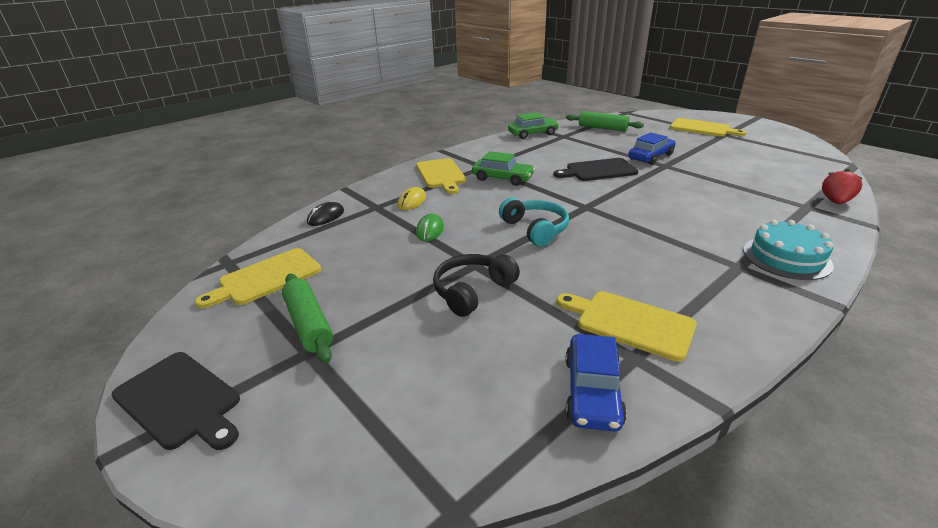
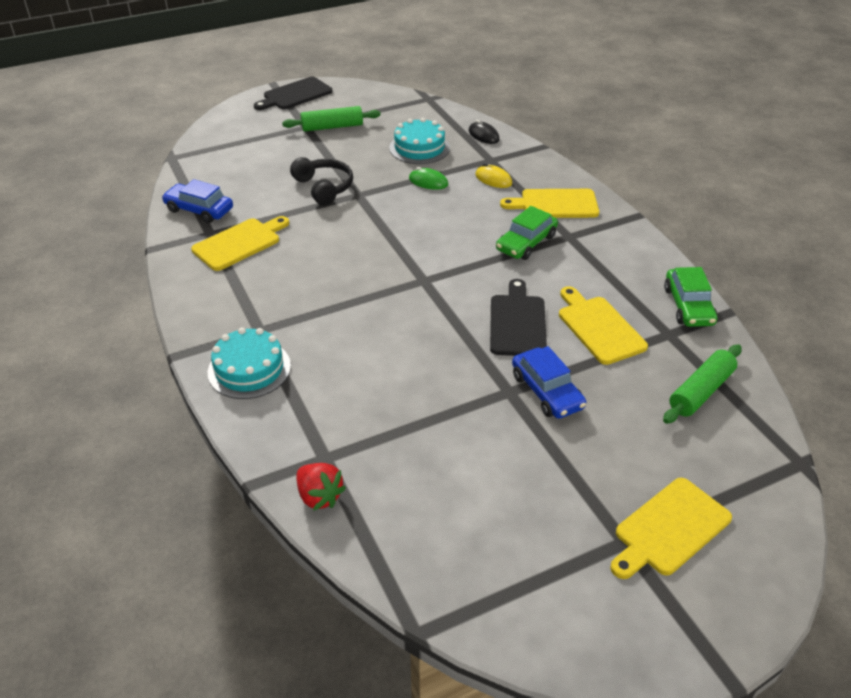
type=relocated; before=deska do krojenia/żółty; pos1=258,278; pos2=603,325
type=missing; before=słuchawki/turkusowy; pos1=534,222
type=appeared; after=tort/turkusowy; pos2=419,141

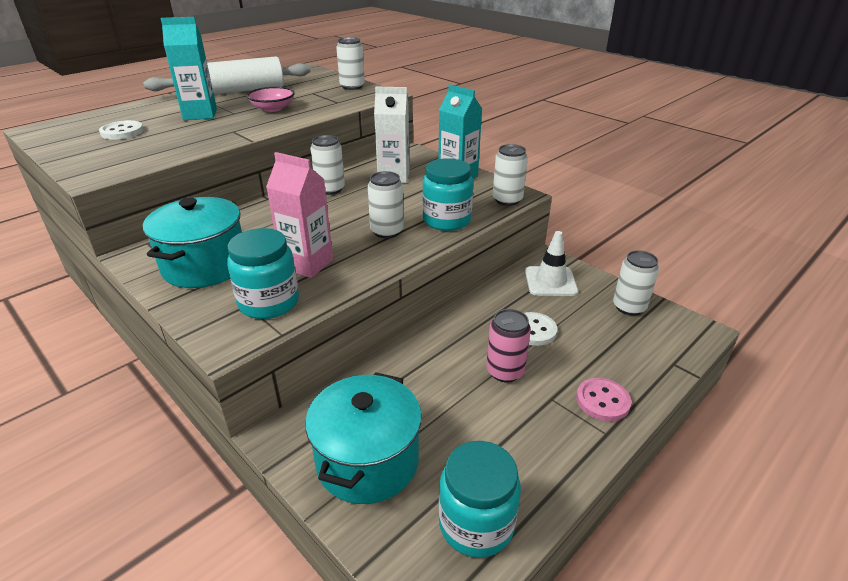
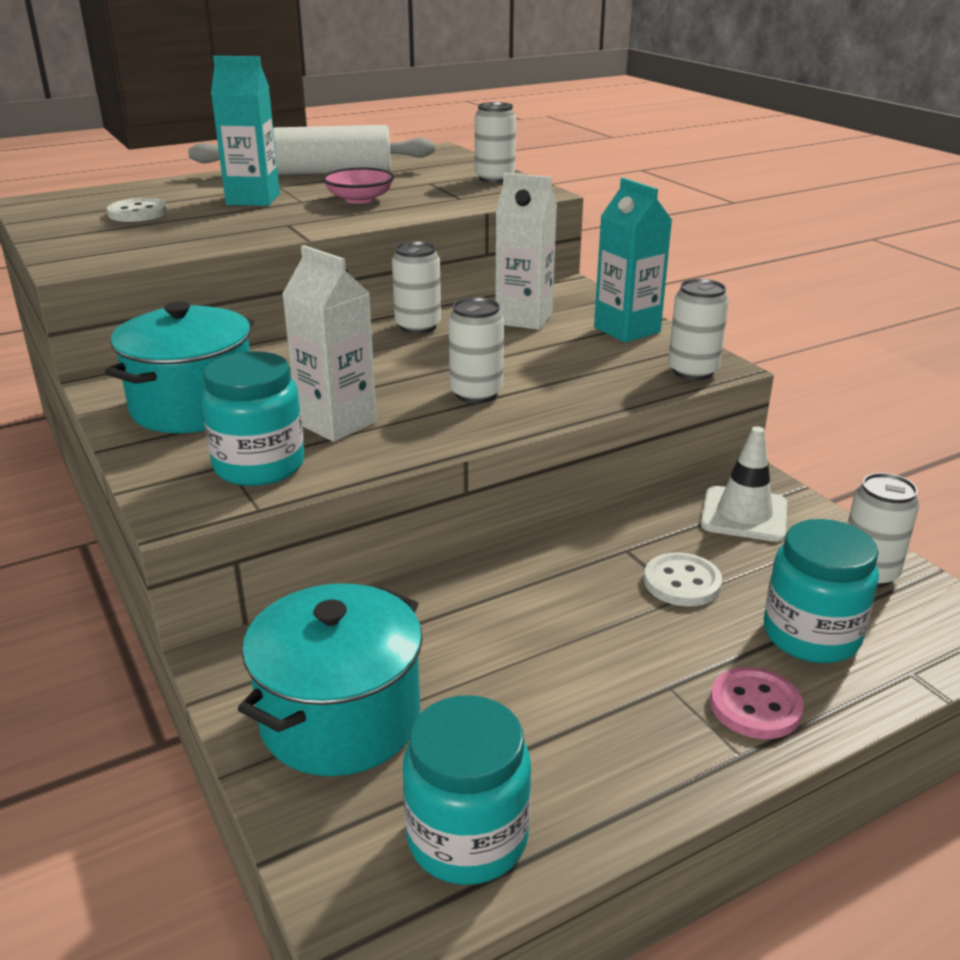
type=colour; before=karton mleka/różowy; after=karton mleka/biały; pos1=299,215; pos2=329,343
type=relocated; before=słoik/turkusowy; pos1=447,194; pos2=821,591
type=missing; before=puszka/różowy; pos1=508,345

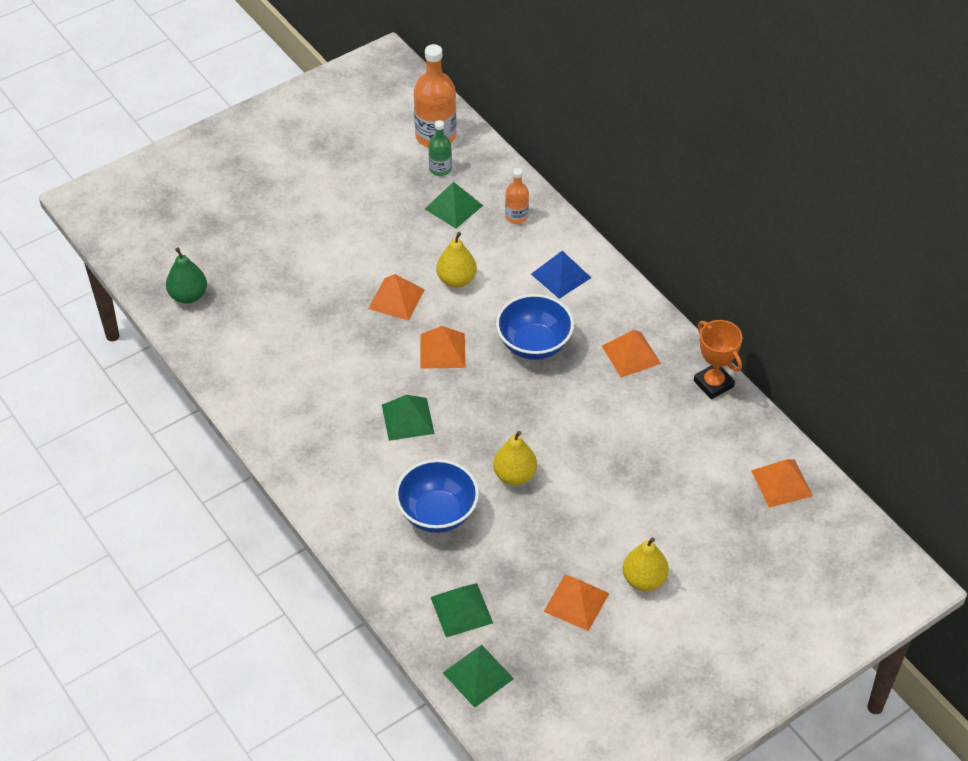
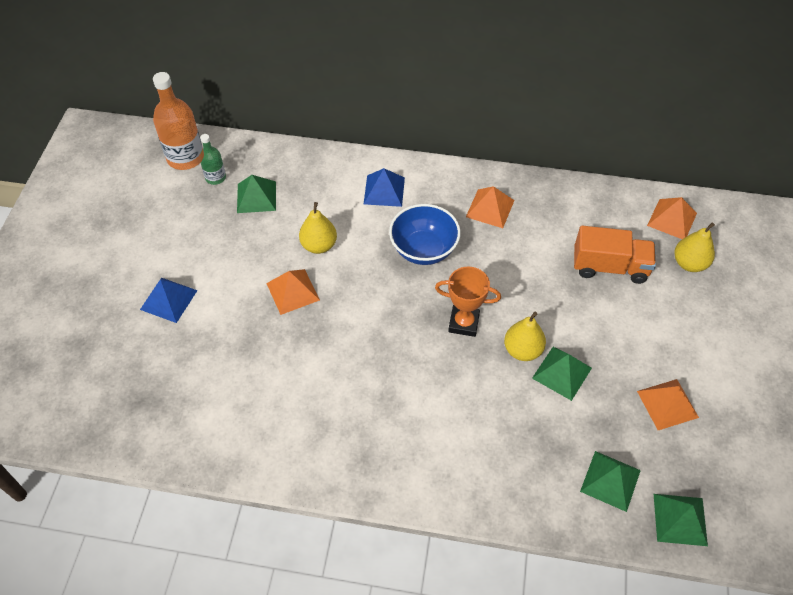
type=missing; before=gruszka/zielony; pos1=186,275
type=relocated; before=piramida/zielony; pos1=408,418; pos2=562,374
type=missing; before=miska/niebieski; pos1=437,496
type=missing; before=piramida/pomarańczowy; pos1=442,347
type=missing; before=butelka/pomarańczowy; pos1=517,196
type=relocated; before=gruszka/żółty; pos1=646,564; pos2=694,247
type=relocated; before=puchar/pomarańczowy; pos1=718,359; pos2=468,301
type=appeared; after=piramida/niebieski; pos2=169,300
type=appeared; after=ciężarówka/pomarańczowy; pos2=615,255

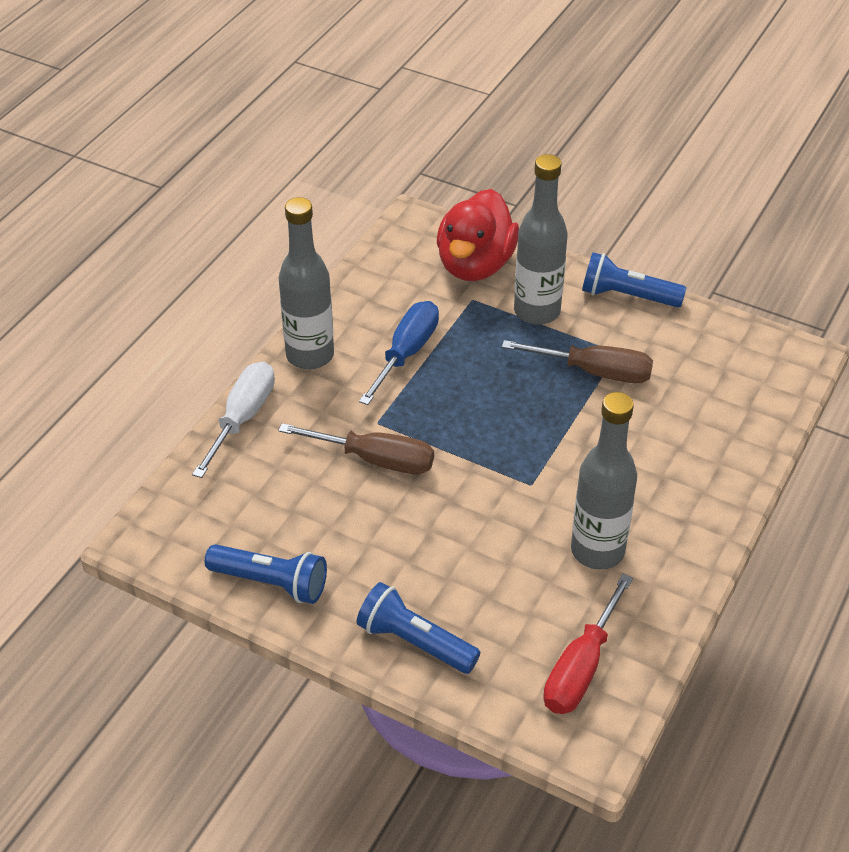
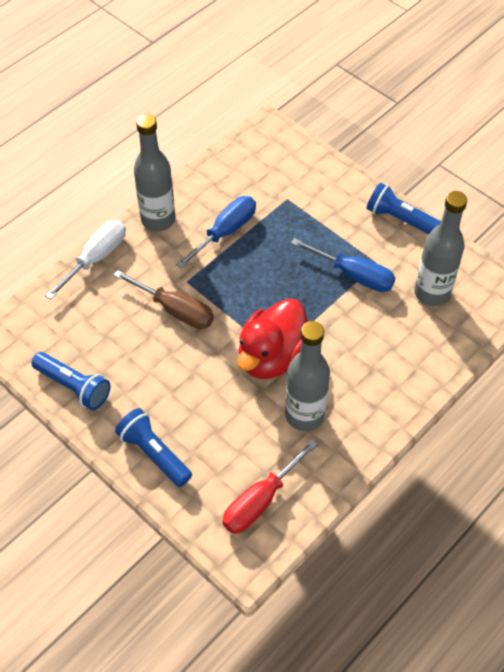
type=relocated; before=kaczka/czerwony; pos1=478,235; pos2=272,339
type=colour; before=śrubokręt/brązowy; after=śrubokręt/niebieski; pos1=577,361; pos2=343,265
type=relocated; before=butelka/szary; pos1=541,239; pos2=440,248

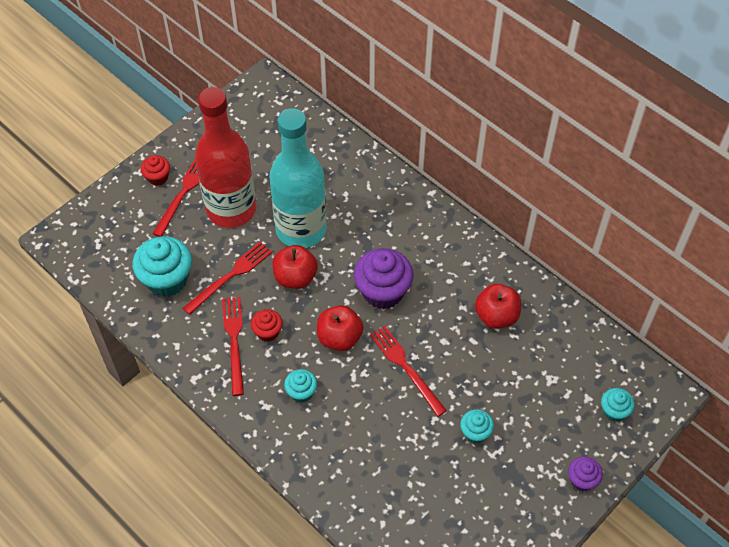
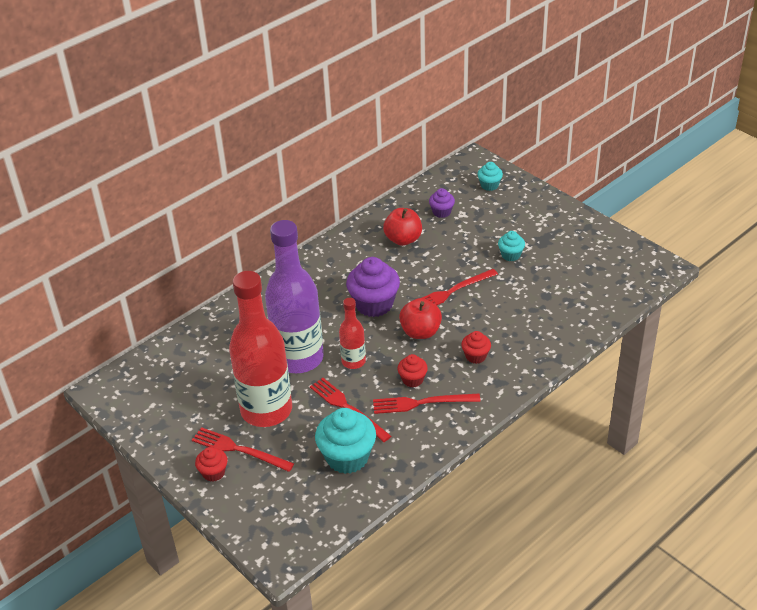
type=colour; before=butelka/turkusowy; after=butelka/fioletowy; pos1=298,178; pos2=294,296
type=exchanged; before=jabłko/czerwony; after=butelka/czerwony; pos1=295,267; pos2=352,333
type=colour; before=muffinka/turkusowy; after=muffinka/czerwony; pos1=300,386; pos2=476,347
type=relocated; before=muffinka/fioletowy; pos1=585,473; pos2=442,203

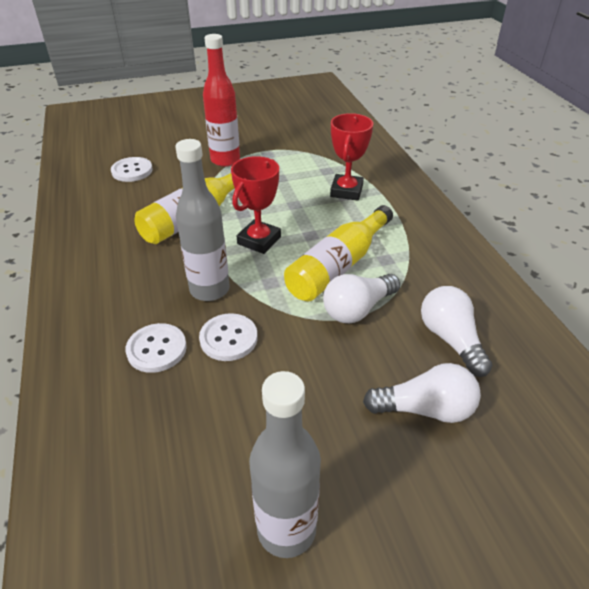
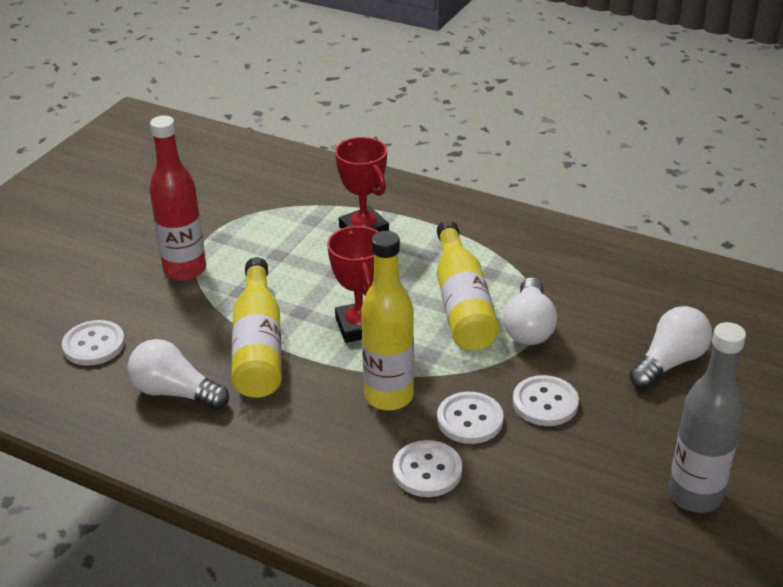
type=colour; before=butelka/szary; after=butelka/żółty; pos1=203,220; pos2=387,321
type=relocated; before=żarówka/biały; pos1=457,331; pos2=178,374
type=appeared; after=guzik/biały; pos2=546,400

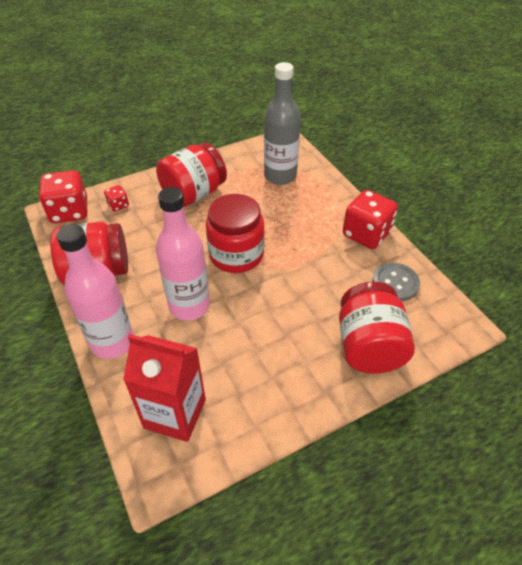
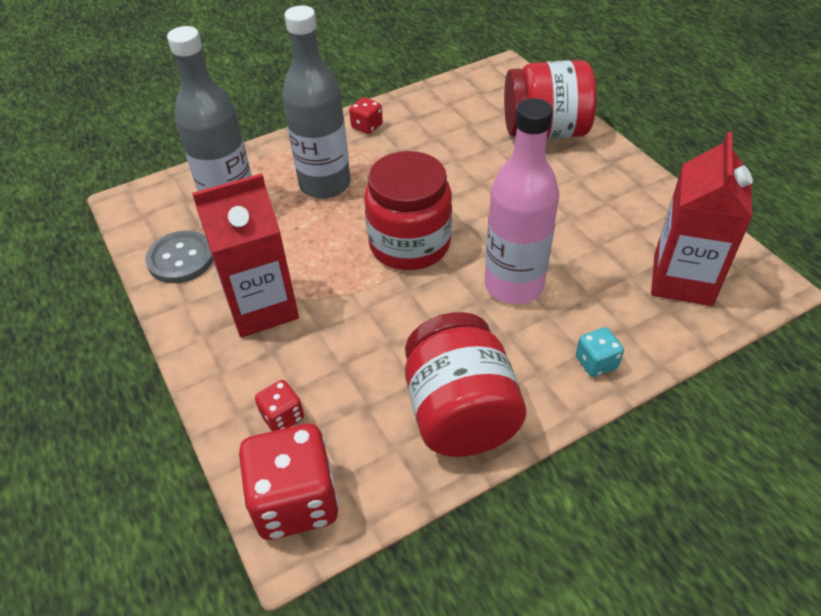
type=exchanged; before=butelka/różowy; after=kostka do gry/turkusowy; pos1=95,291; pos2=600,352
type=exchanged; before=słoik/czerwony; after=karton mleka/czerwony; pos1=191,175; pos2=245,255
type=size; before=kostka do gry/czerwony; pos1=370,219; pos2=366,115; scale=0.49
type=relocated; before=guzik/szary; pos1=396,282; pos2=179,256
type=appeared; after=butelka/szary; pos2=316,102

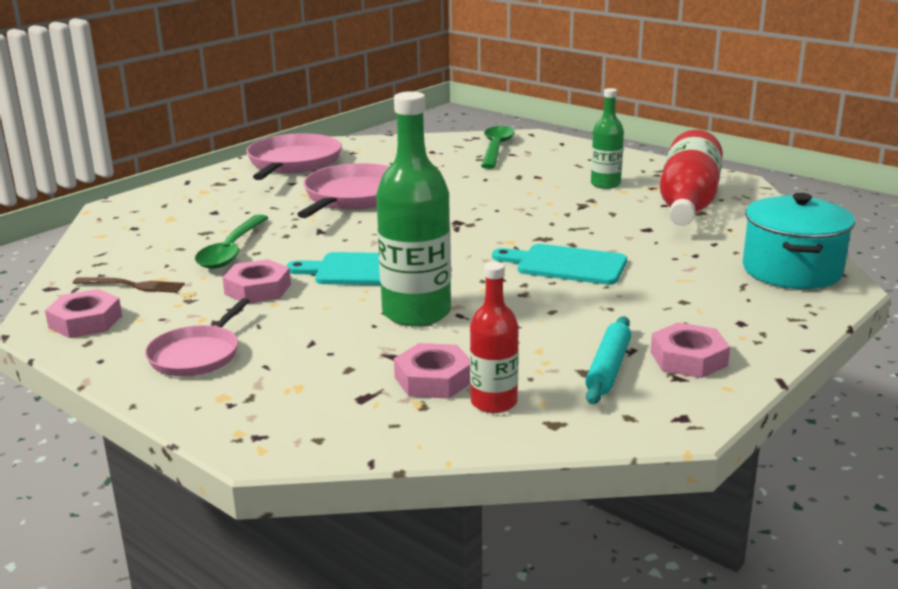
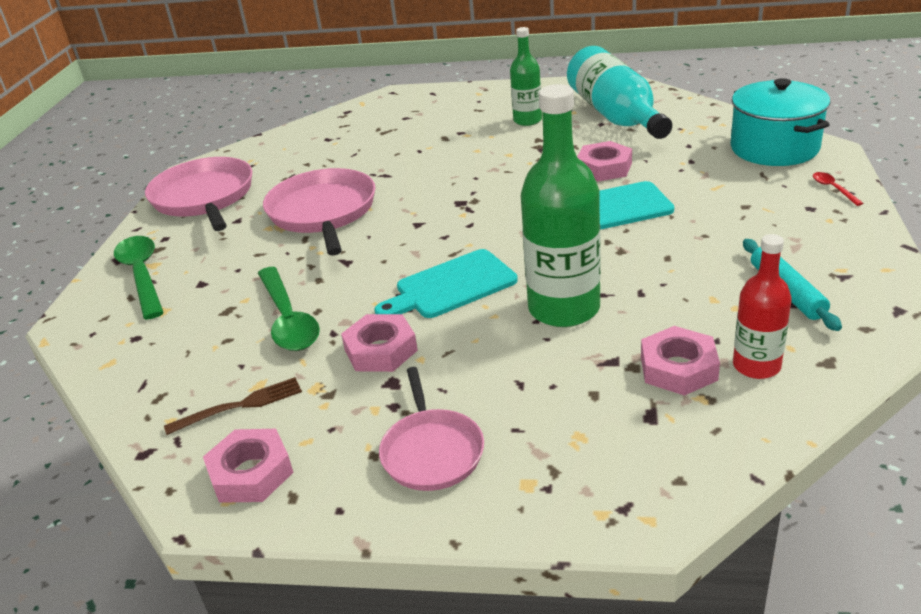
type=relocated; before=łyżka/zielony; pos1=498,147; pos2=139,278
type=relocated; before=nakrętka/różowy; pos1=690,350; pos2=604,161
type=colour; before=butelka/czerwony; after=butelka/turkusowy; pos1=691,178; pos2=619,92
type=appeared; after=łyżka/czerwony; pos2=838,189

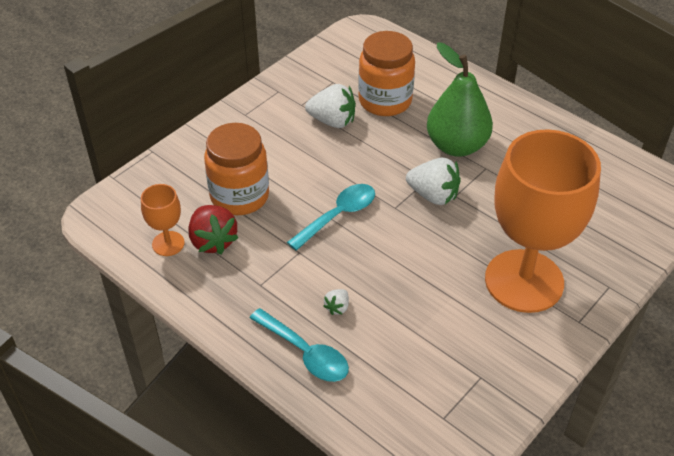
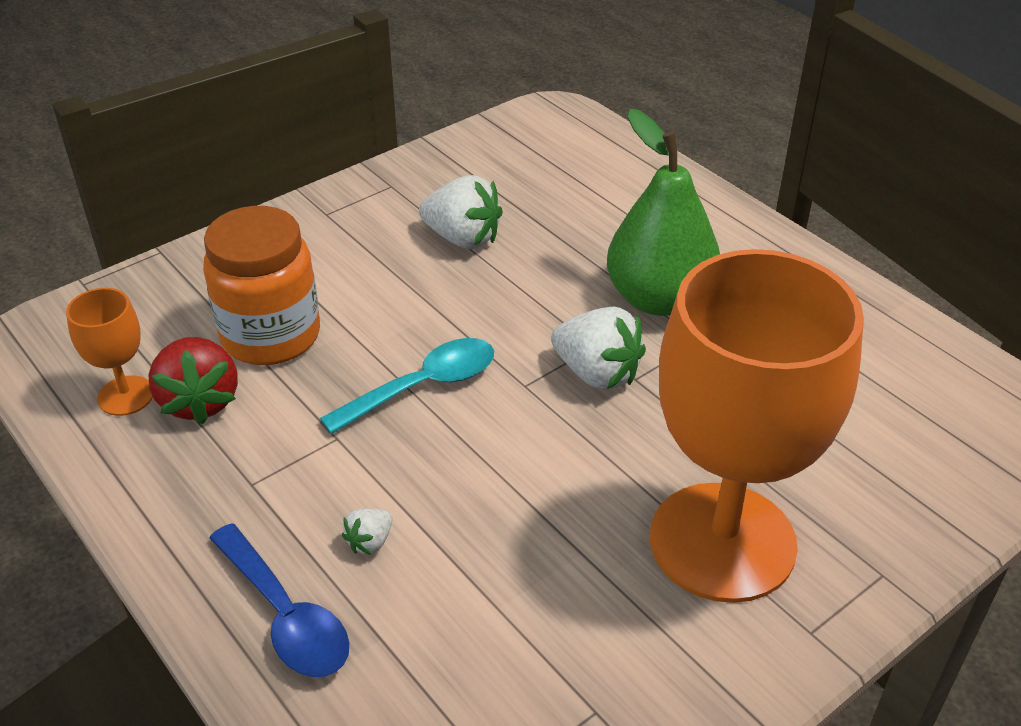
type=colour; before=łyżka/turkusowy; after=łyżka/niebieski; pos1=299,345; pos2=279,600
type=missing; before=słoik/pomarańczowy; pos1=386,73

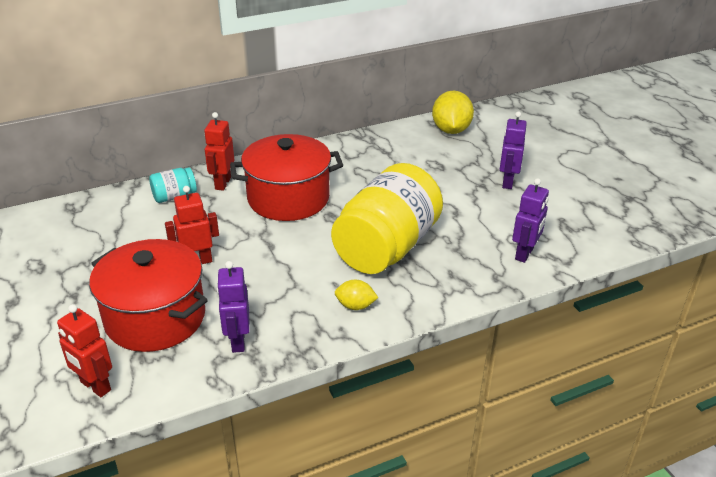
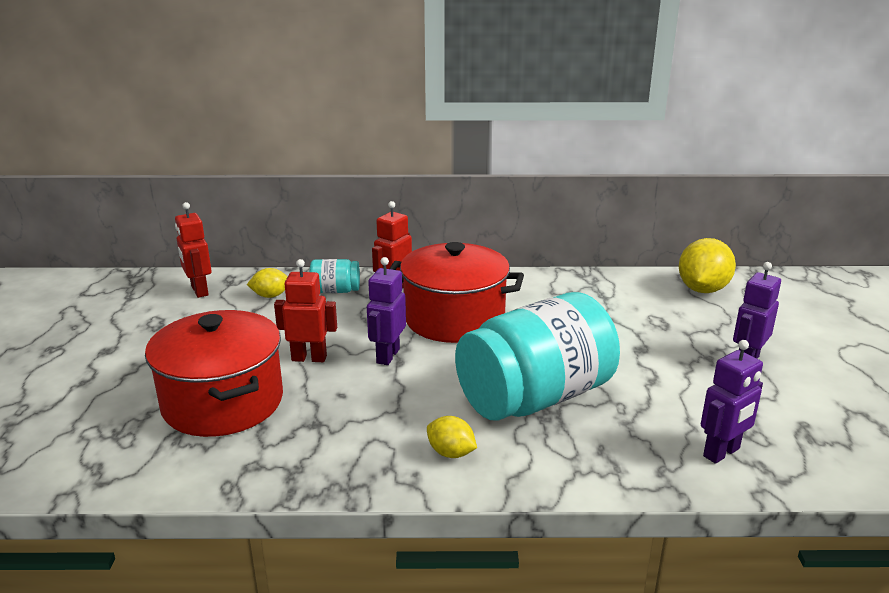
type=relocated; before=robot/czerwony; pos1=84,350; pos2=193,250
type=relocated; before=robot/fioletowy; pos1=233,307; pos2=386,311
type=colour; before=słoik/żółty; after=słoik/turkusowy; pos1=387,218; pos2=537,356
type=appeared; after=cytryna/żółty; pos2=267,283

